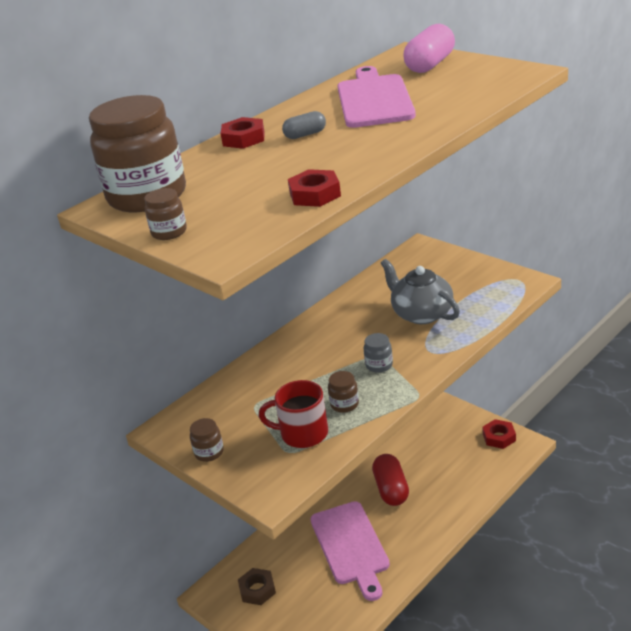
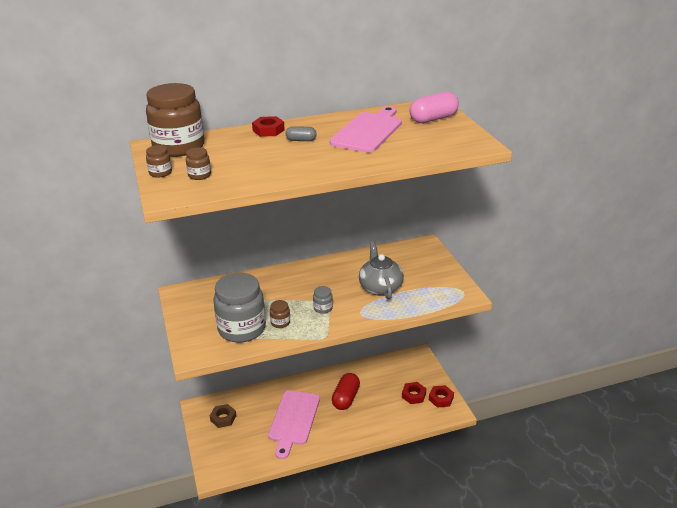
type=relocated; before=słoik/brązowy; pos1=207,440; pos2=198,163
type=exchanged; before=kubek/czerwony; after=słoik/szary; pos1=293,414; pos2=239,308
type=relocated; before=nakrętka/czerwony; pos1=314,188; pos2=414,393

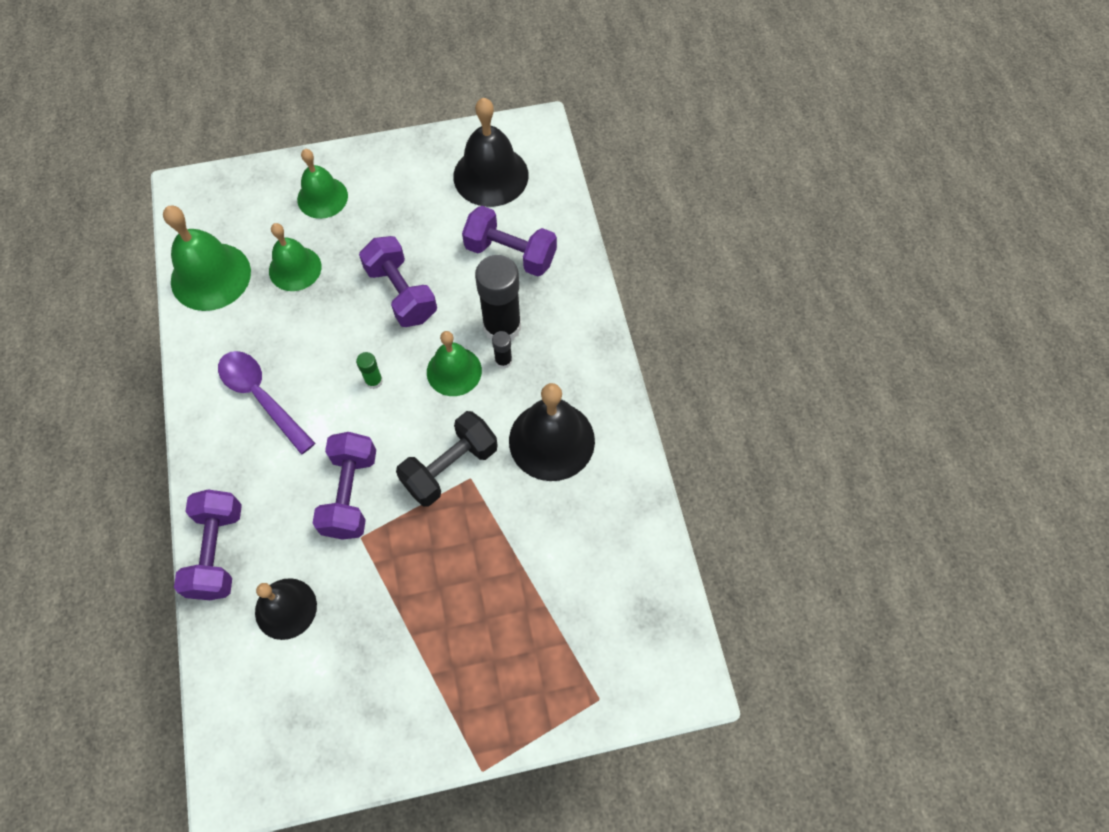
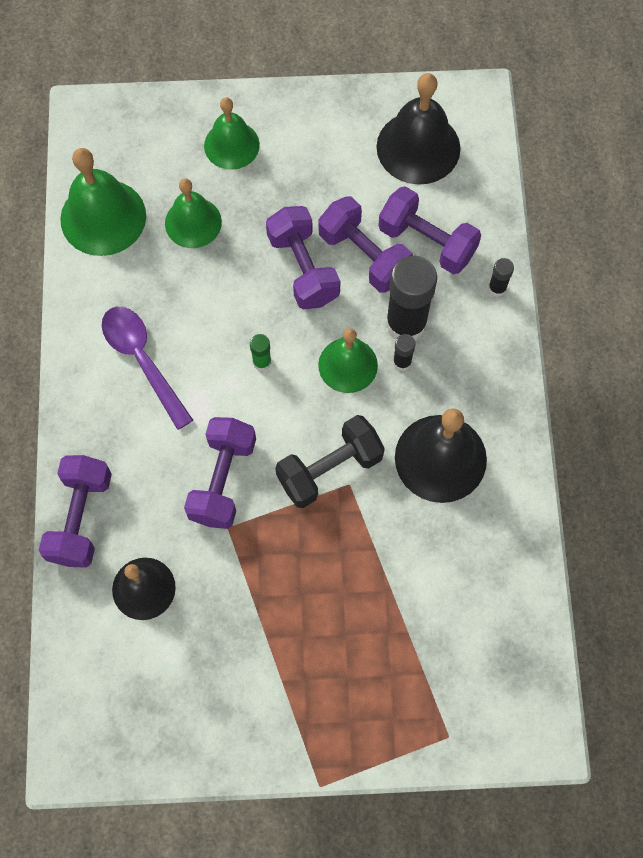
type=appeared; after=hantel/fioletowy; pos2=366,244
type=appeared; after=klej w sztyfcie/czarny; pos2=501,277

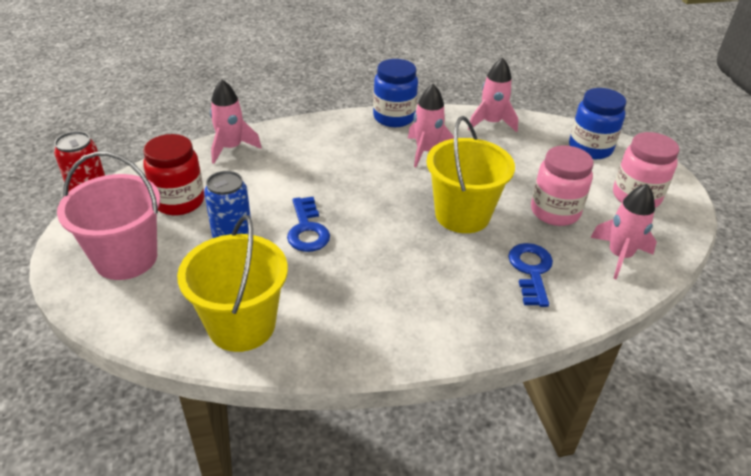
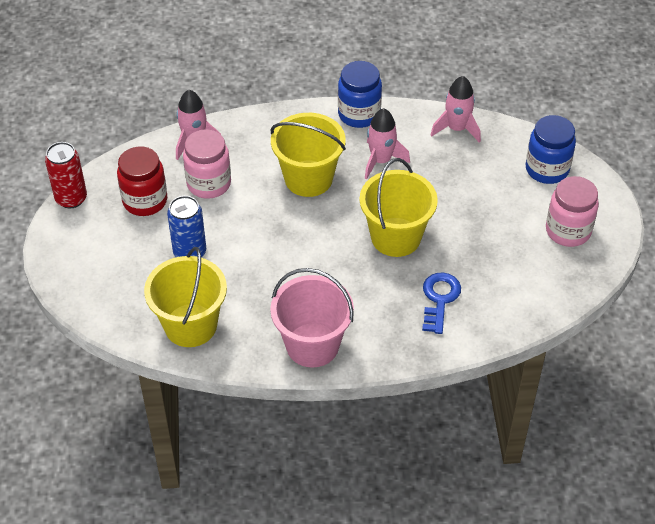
type=relocated; before=wiadro/różowy; pos1=108,216; pos2=312,318
type=missing; before=klucz/niebieski; pos1=308,224
type=relocated; before=słoik/różowy; pos1=562,185; pos2=207,164
type=missing; before=rakieta/różowy; pos1=624,232
type=appeared; after=wiadro/żółty; pos2=308,155

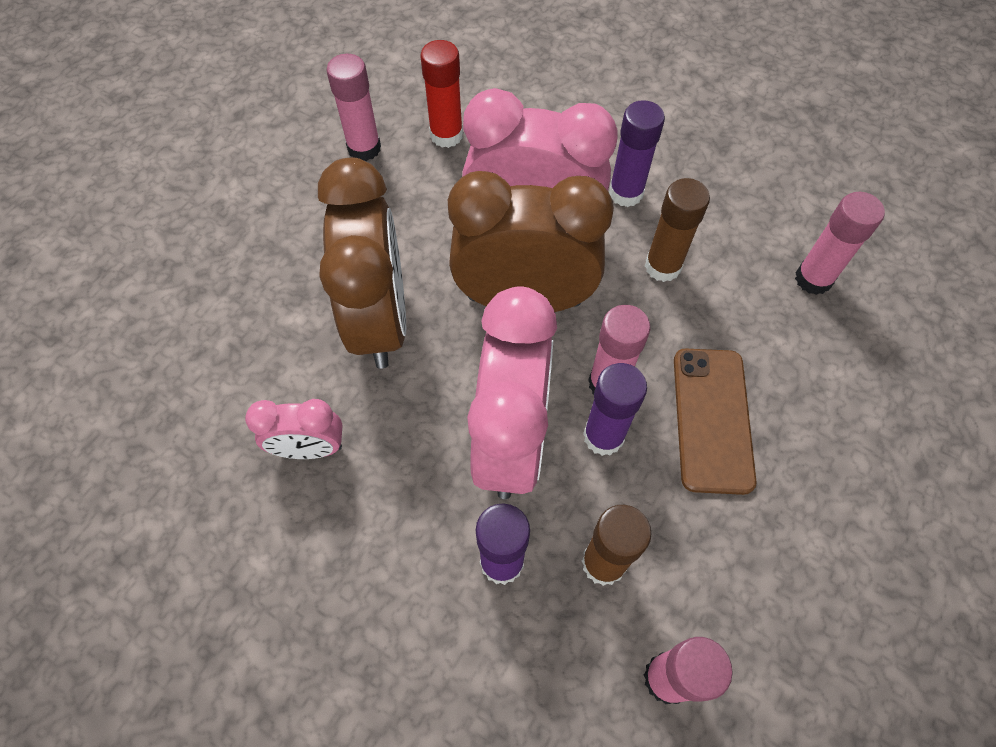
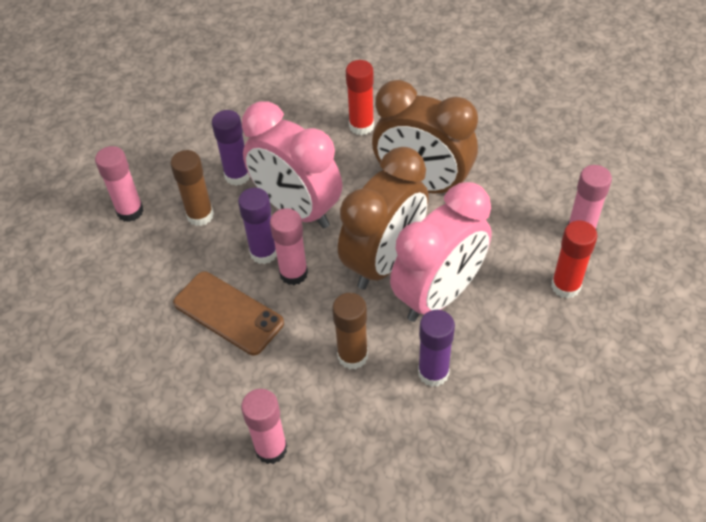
type=exchanged; before=budzik/różowy; after=klej w sztyfcie/czerwony; pos1=294,429; pos2=360,97

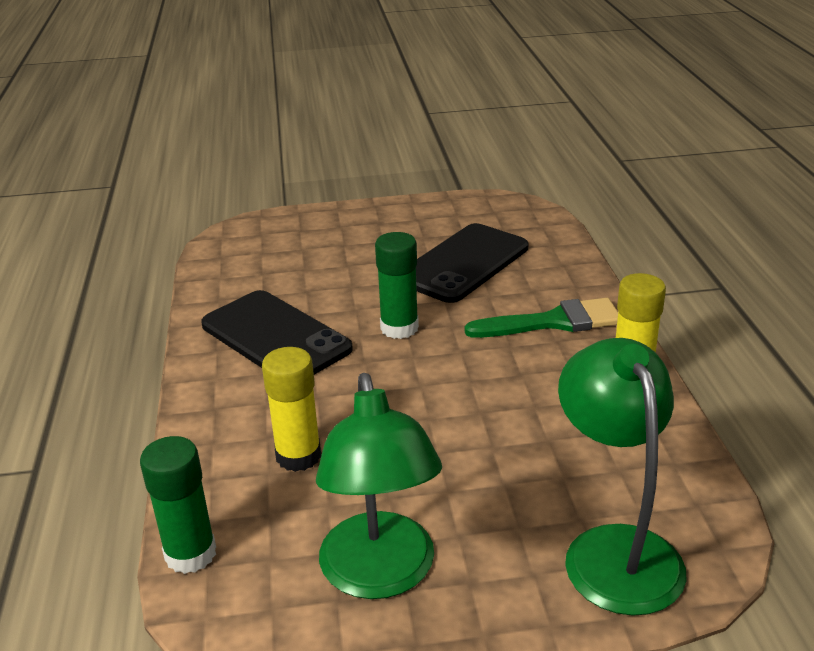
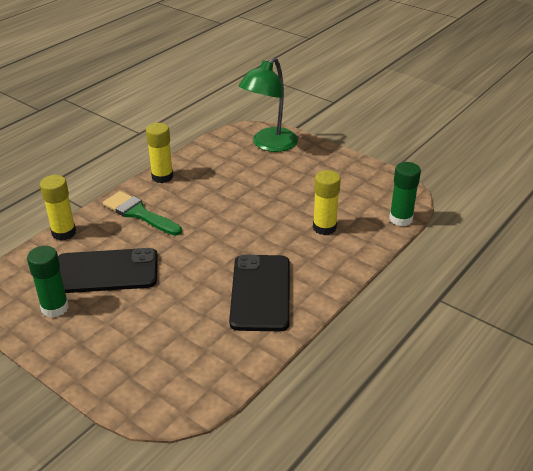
type=missing; before=lampka/zielony; pos1=379,486
type=relocated; before=klej w sztyfcie/zielony; pos1=397,285; pos2=48,282
type=appeared; after=klej w sztyfcie/żółty; pos2=58,207

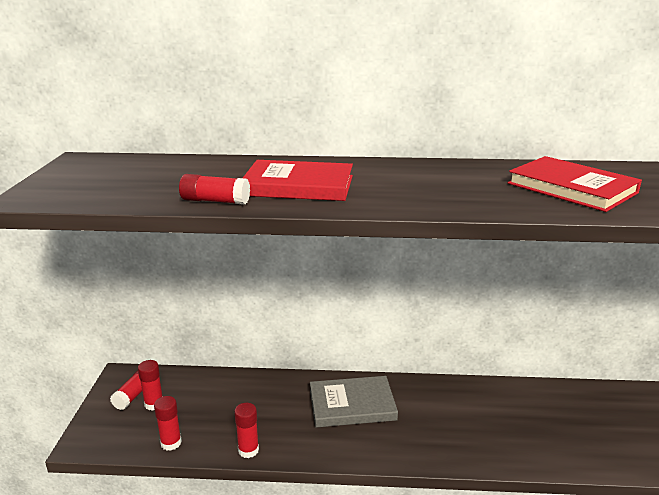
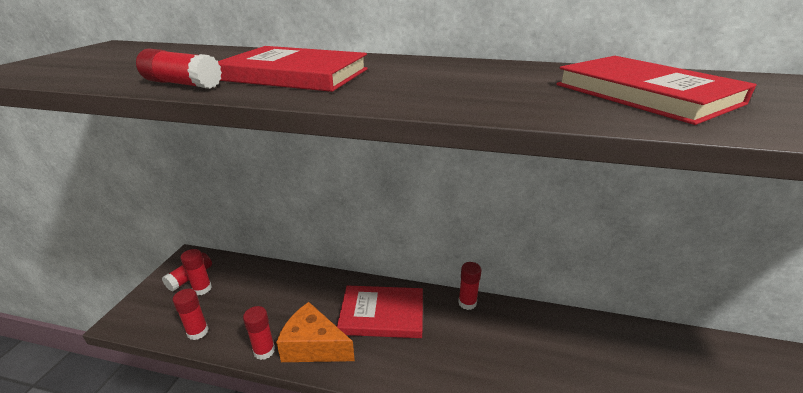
type=colour; before=książka/szary; after=książka/czerwony; pos1=354,401; pos2=380,311
type=appeared; after=ser/pomarańczowy; pos2=315,332
type=appeared; after=klej w sztyfcie/czerwony; pos2=470,286

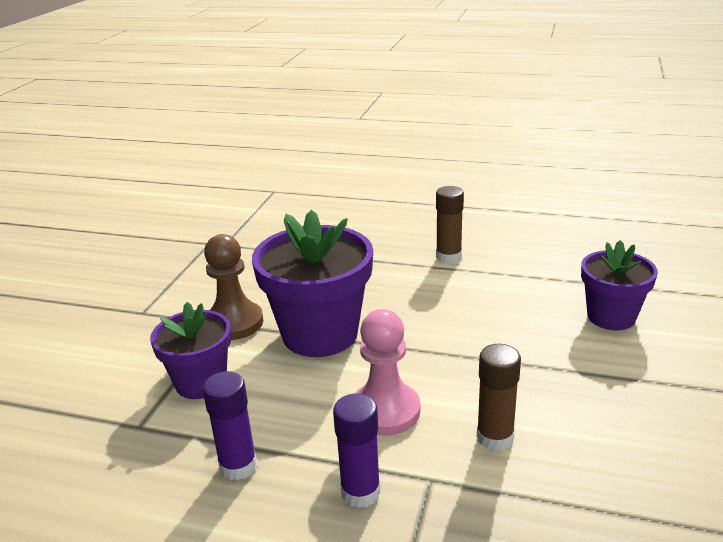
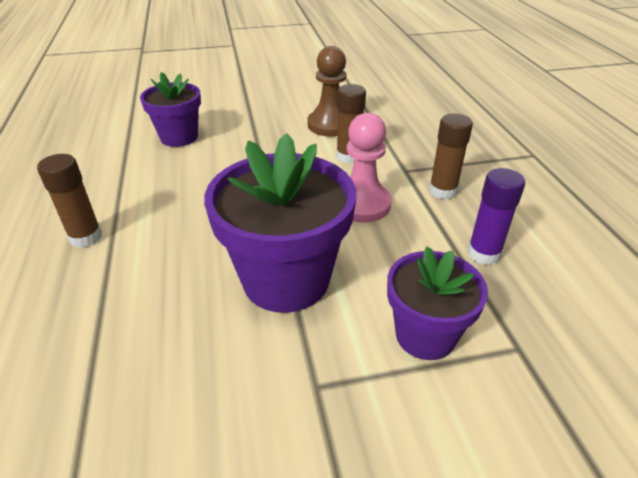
type=relocated; before=pionek/brązowy; pos1=233,287; pos2=327,91
type=colour; before=klej w sztyfcie/fioletowy; after=klej w sztyfcie/brązowy; pos1=357,451; pos2=451,157

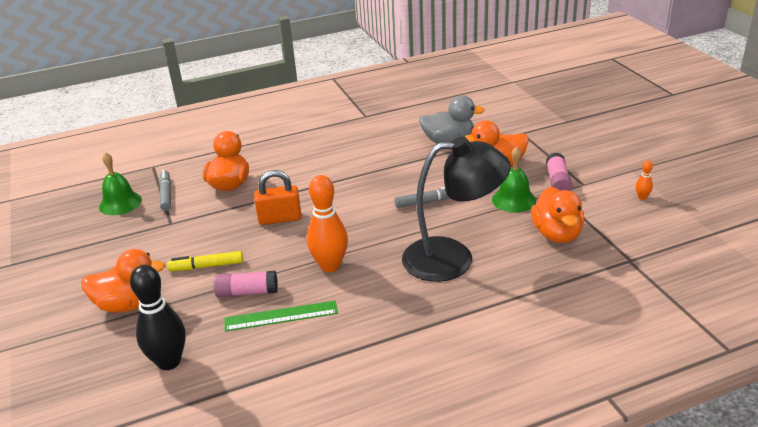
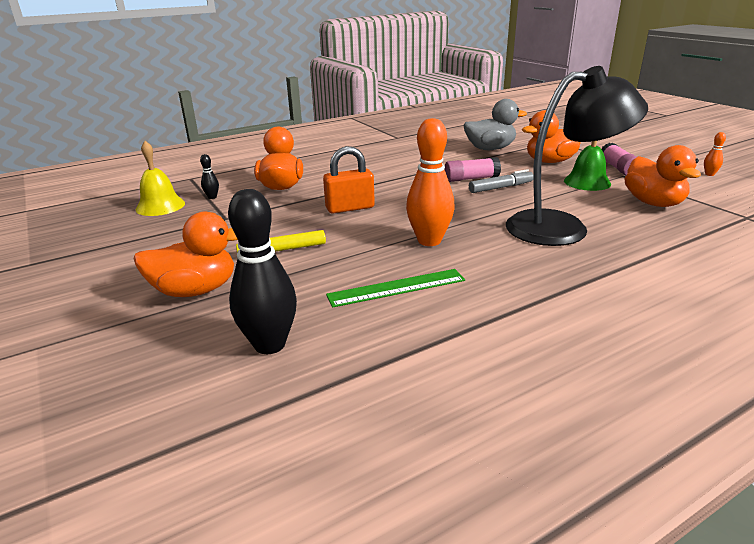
type=colour; before=dzwonek/zielony; after=dzwonek/żółty; pos1=120,183; pos2=160,178
type=exchanged; before=flamaster/szary; after=kręgiel/czarny; pos1=165,190; pos2=209,176
type=relocated; before=klej w sztyfcie/różowy; pos1=245,284; pos2=472,169

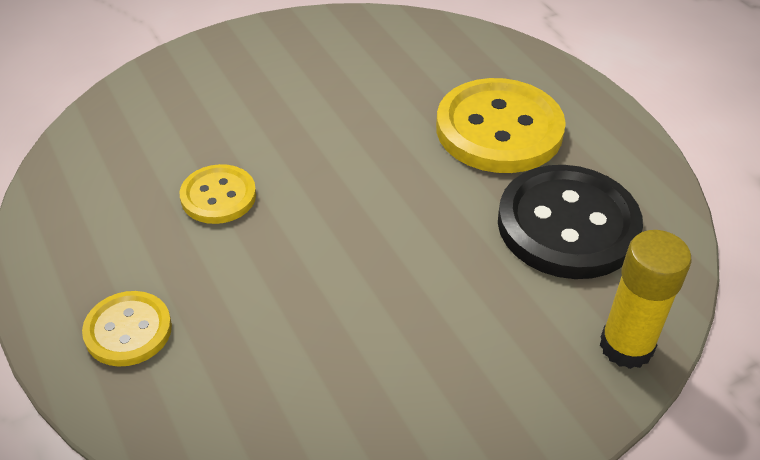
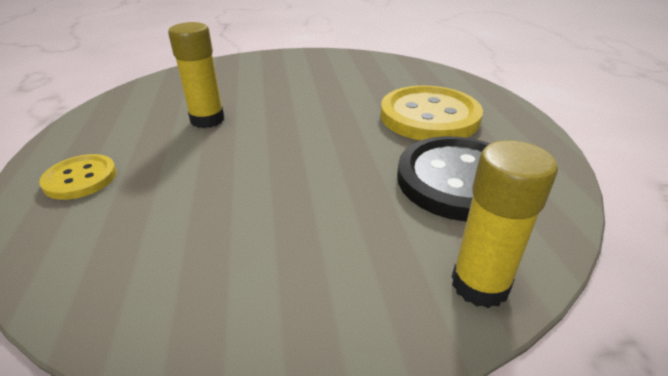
type=exchanged; before=guzik/żółty; after=klej w sztyfcie/żółty; pos1=218,194; pos2=196,75

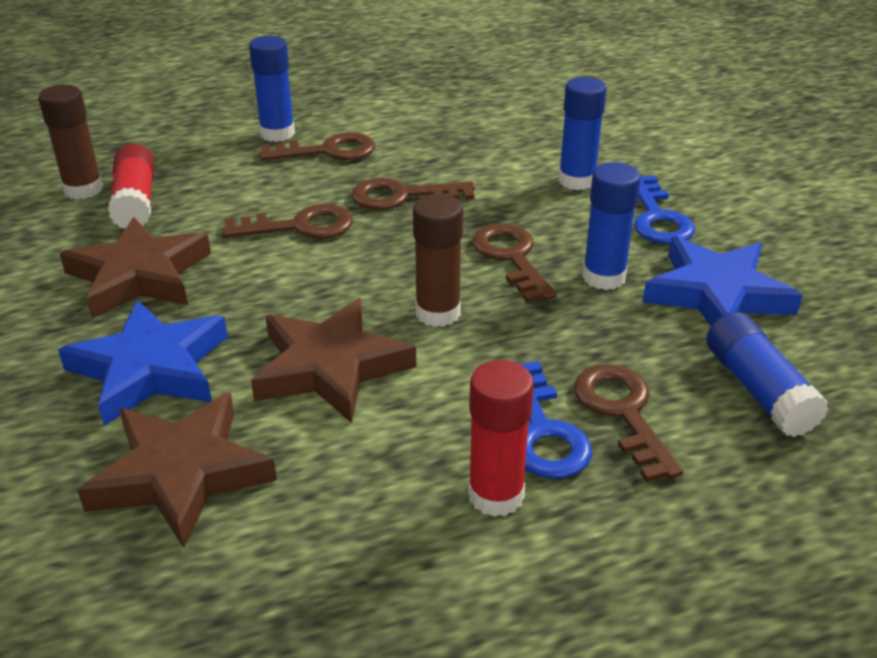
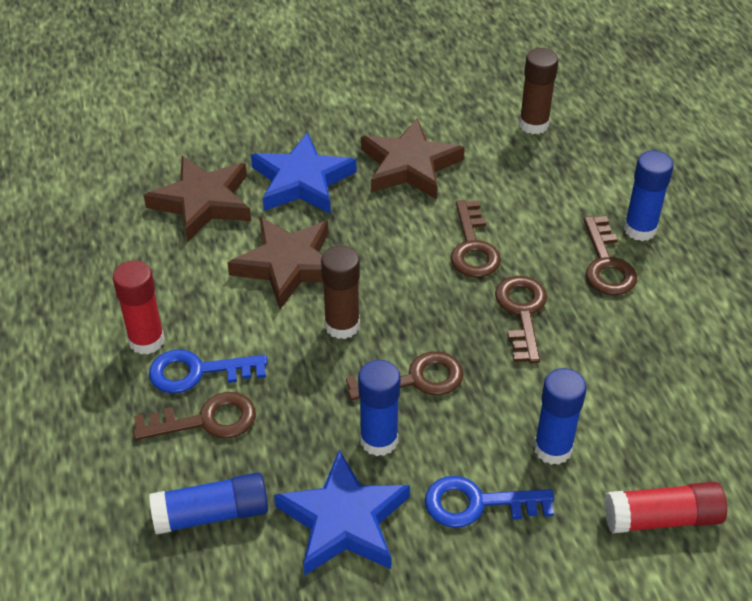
type=relocated; before=klej w sztyfcie/czerwony; pos1=131,185; pos2=666,507

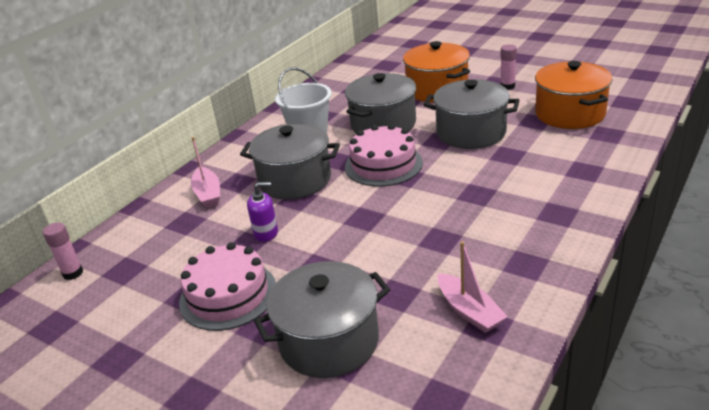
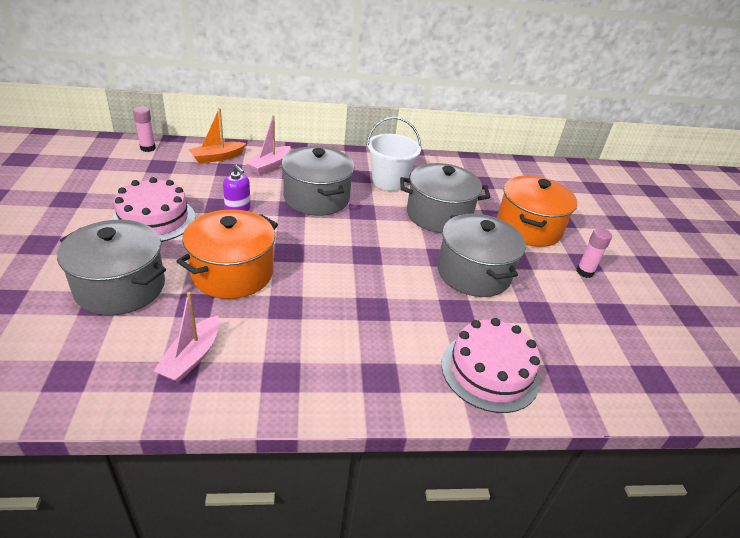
type=relocated; before=tort/różowy; pos1=384,155; pos2=490,365
type=relocated; before=garnek/pomarańczowy; pos1=574,95; pos2=227,254
type=appeared; after=łódka/pomarańczowy; pos2=217,136

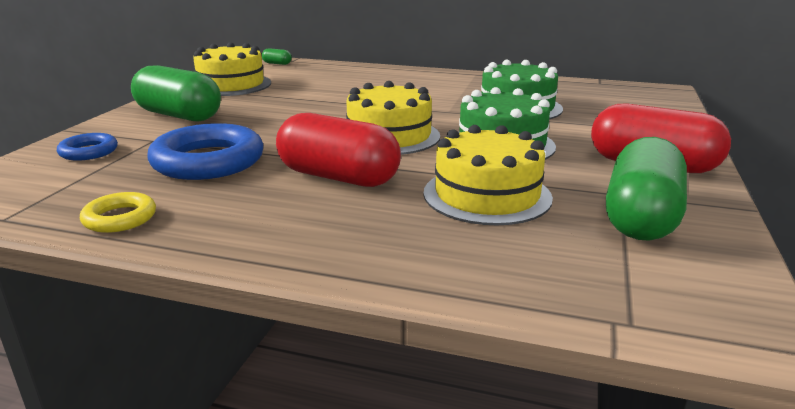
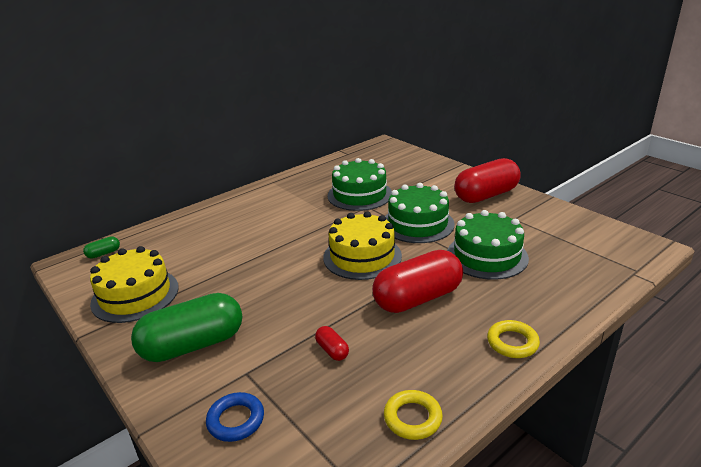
type=exchanged; before=pierścień/niebieski; after=kapsułka/czerwony; pos1=205,151; pos2=332,343
type=colour; before=tort/żółty; after=tort/zielony; pos1=488,175; pos2=488,245
type=missing; before=kapsułka/zielony; pos1=646,188
type=appeared; after=pierścień/żółty; pos2=513,339

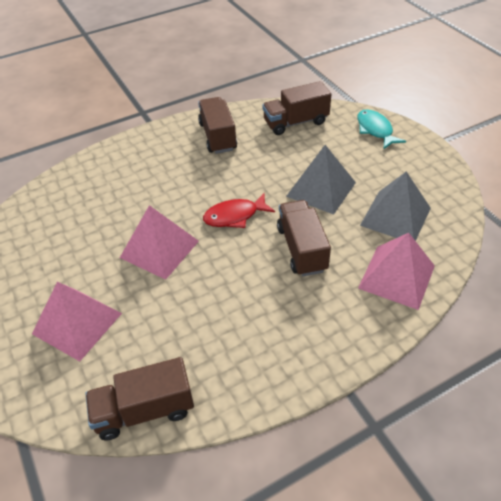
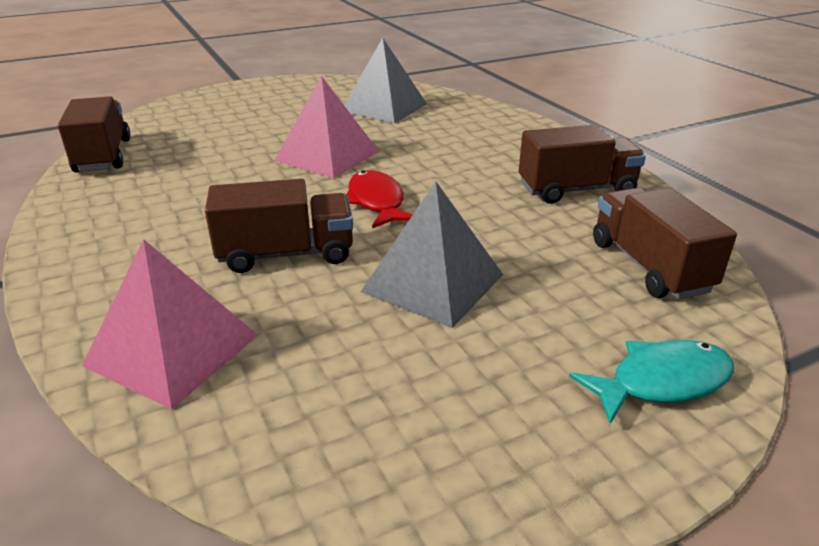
type=missing; before=piramida/różowy; pos1=77,321
type=relocated; before=piramida/szary; pos1=395,206; pos2=385,81

